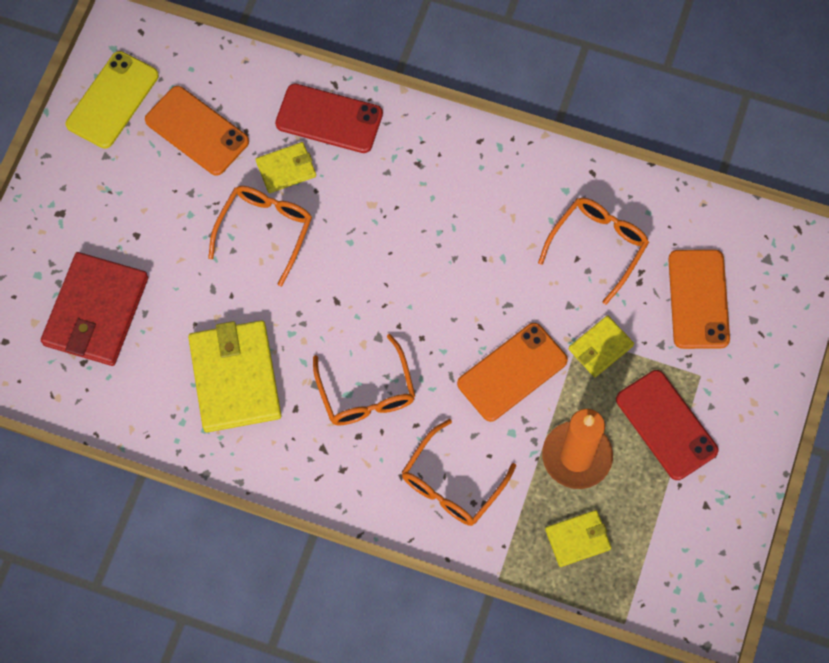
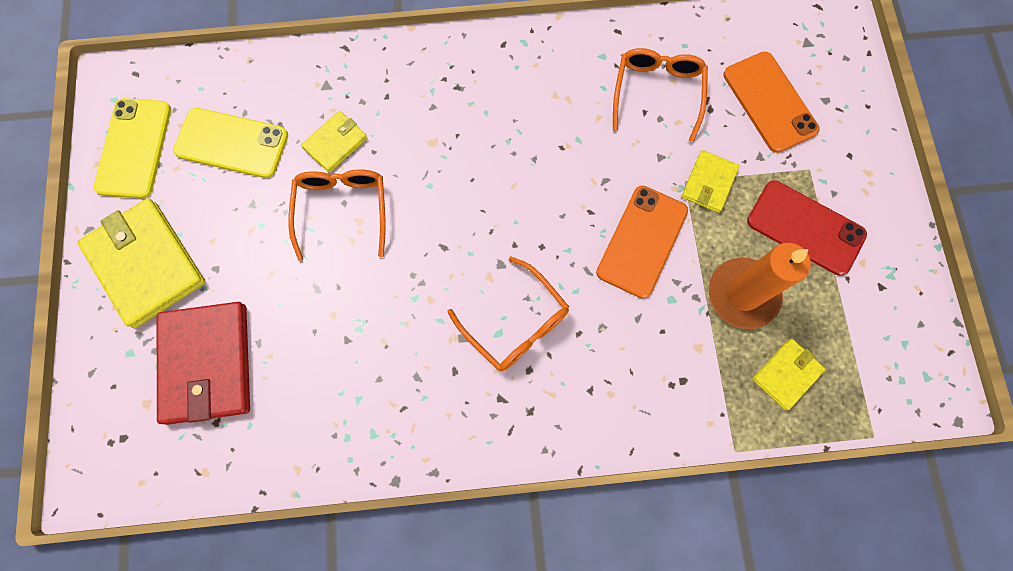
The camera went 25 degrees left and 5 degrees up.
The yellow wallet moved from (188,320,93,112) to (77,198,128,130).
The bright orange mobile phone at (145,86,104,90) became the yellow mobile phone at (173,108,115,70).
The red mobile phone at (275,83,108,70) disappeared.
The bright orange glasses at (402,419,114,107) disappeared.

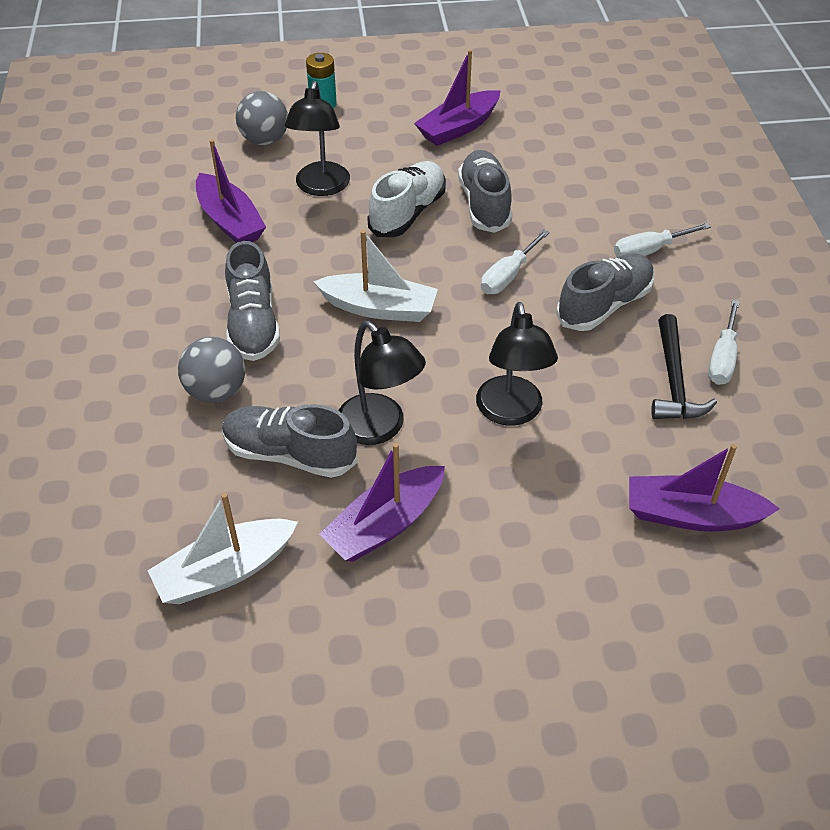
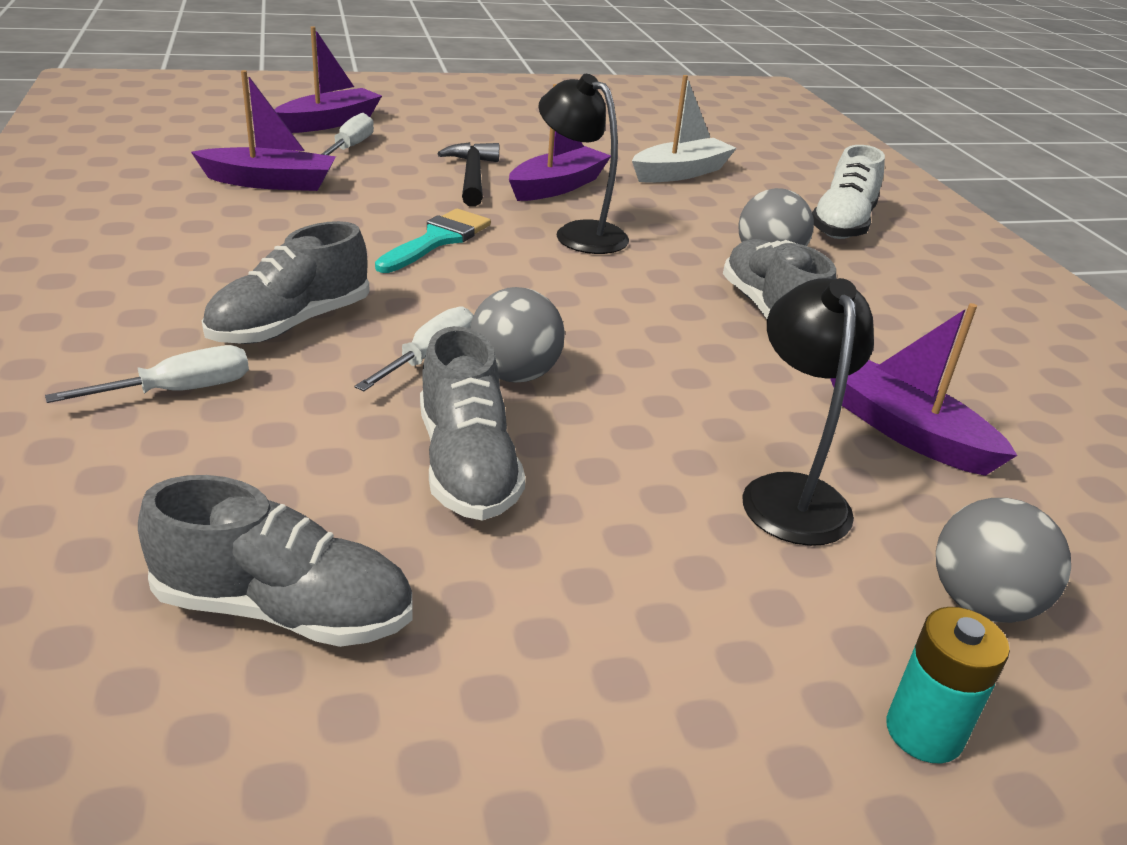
The camera went 170 degrees right and 15 degrees down.
The ash-grey shoe moved from (222,404,135,74) to (138,475,275,172).
The violet toy boat moved from (414,50,86,96) to (274,26,108,107).
The pure white hand screwdriver moved from (708,300,32,85) to (322,113,52,42).
The jet-black desk lamp at (476,302,82,124) was replaced by the aqua brush at (375,209,116,64).
The jet-black claw hammer moved from (651,314,66,105) to (437,142,62,65).
The ash-grey ball at (470,287,95,96) appeared.
The pure white shoe moved from (367,161,79,76) to (812,145,73,94).
The pure white toy boat at (313,230,125,92) disappeared.

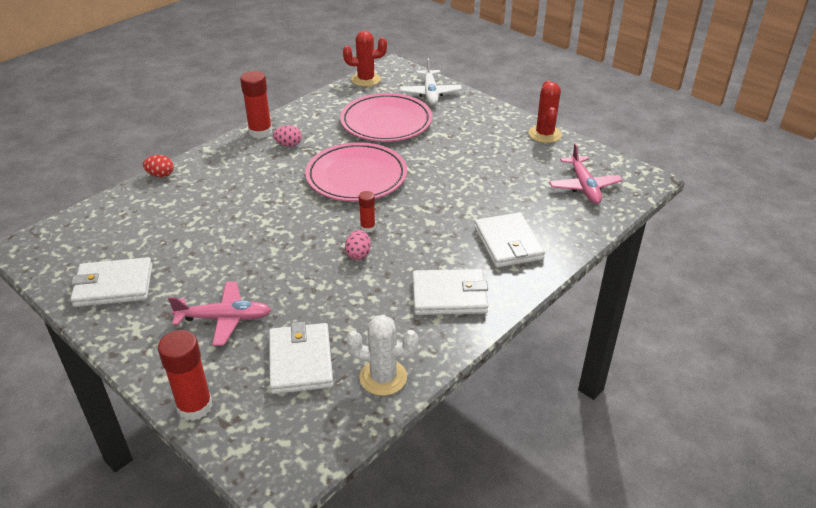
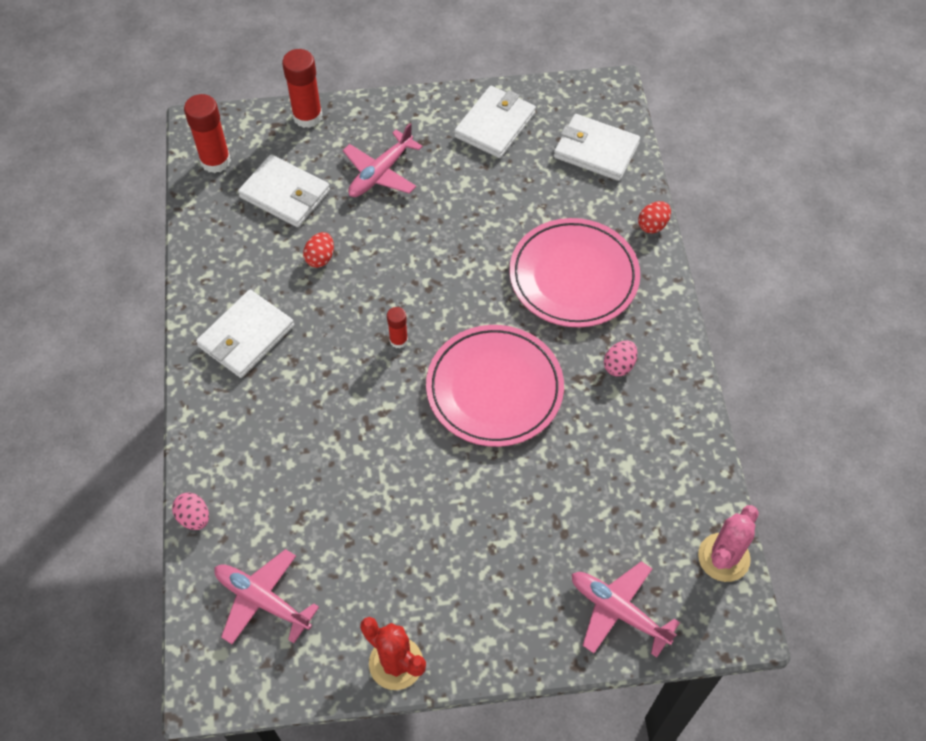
The camera went 130 degrees right and 20 degrees up.
The rose-pink egg moved from (345,230,26,30) to (172,492,37,38).
The red glue moved from (240,71,32,67) to (184,94,47,79).
The red egg at (303,232,31,36) appeared.
The rose-pink plate moved from (340,93,92,49) to (509,218,131,109).
The pure white wallet moved from (474,212,71,56) to (554,114,86,67).
The pure white aeroplane at (400,58,62,47) became the rose-pink aeroplane at (572,561,108,96).
The red prickly plant at (343,31,44,56) became the rose-pink prickly plant at (698,505,61,77).
The pure white prickly plant at (347,315,71,81) disappeared.

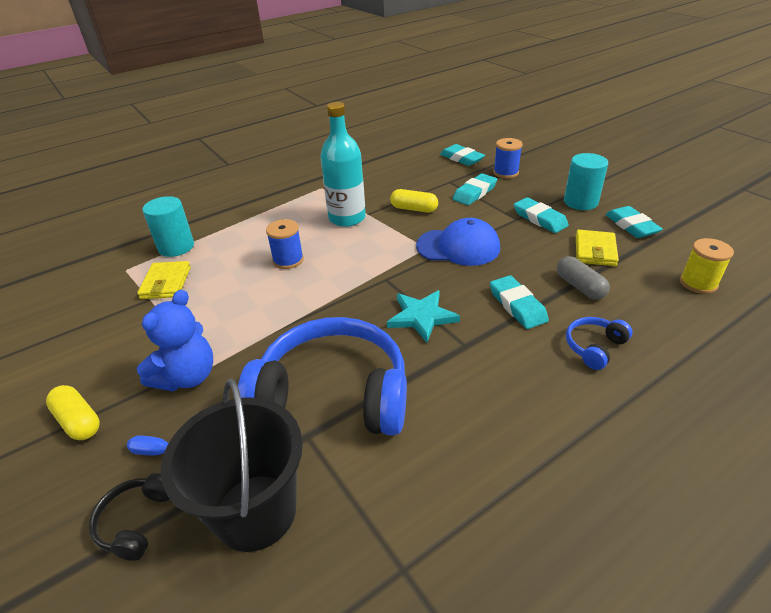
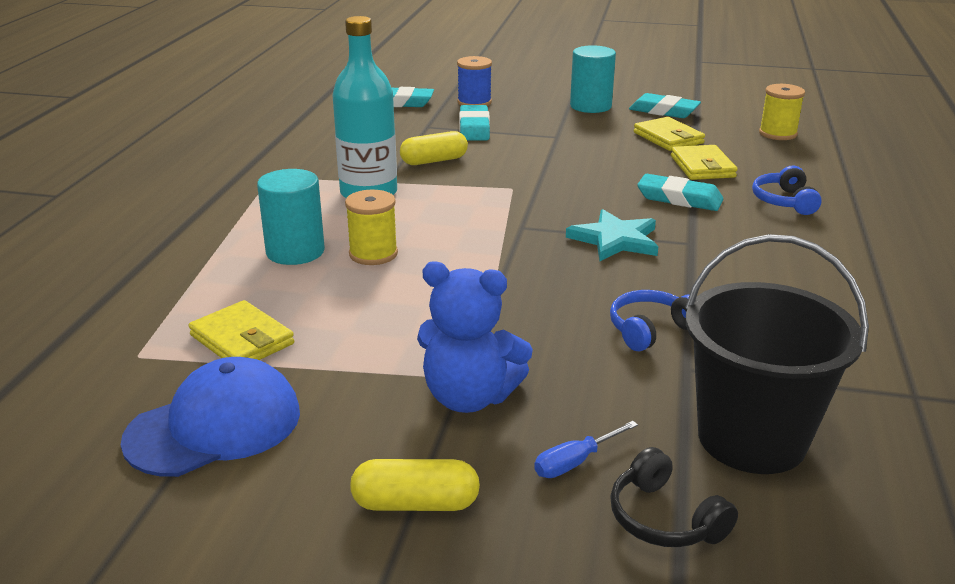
The camera went 45 degrees left and 10 degrees down.
The royal blue cap moved from (416,218,84,48) to (121,357,179,120).
The aqua cylinder moved from (142,196,52,61) to (257,169,68,96).
The royal blue bobbin at (266,219,38,50) became the yellow bobbin at (345,190,53,75).
The royal blue stuffed bear at (137,289,76,102) turned 120 degrees clockwise.
The royal blue headphones at (238,317,169,119) changed to 0.42 times the size.
The ash-grey pill at (557,256,53,44) was replaced by the yellow wallet at (671,145,67,35).
The aqua pencil eraser at (514,197,55,36) disappeared.

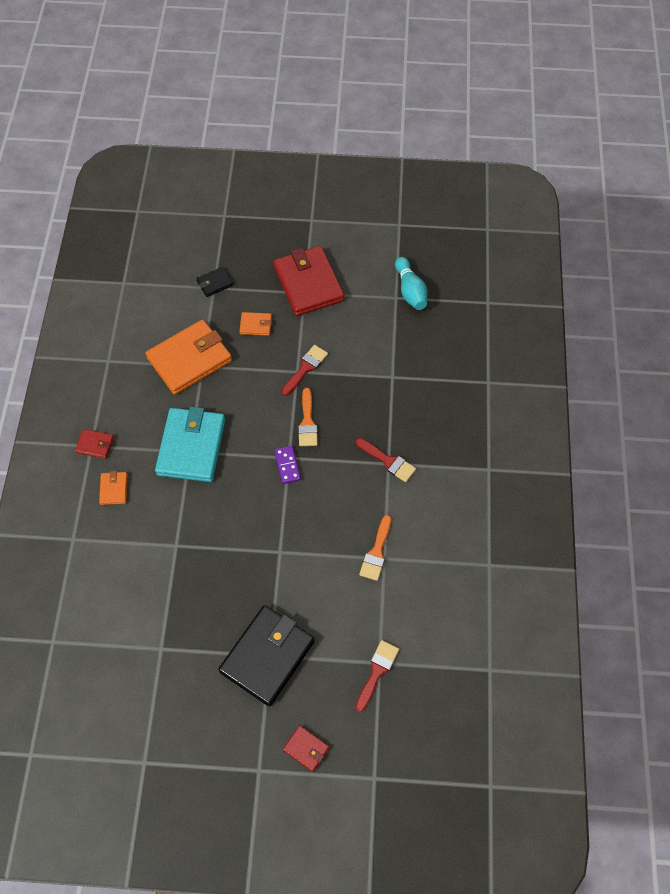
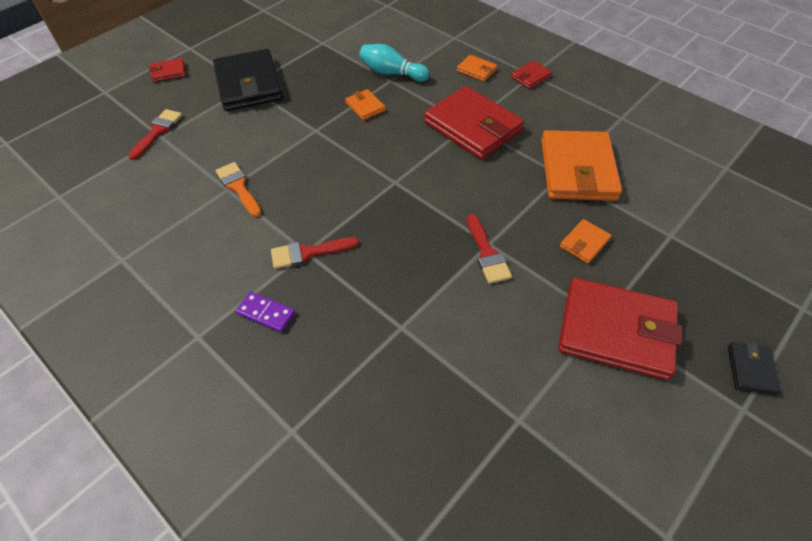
The camera went 130 degrees right and 10 degrees down.
The red brush at (356,640,43,72) turned 135 degrees counterclockwise.
The violet domino moved from (274,446,27,38) to (236,292,59,41).
The bright orange wallet at (345,89,41,31) appeared.
The aqua skittle moved from (395,257,32,53) to (359,44,71,38).
The aqua wallet at (155,407,70,75) became the red wallet at (424,86,100,73).
The jet-black wallet moved from (196,267,37,30) to (728,342,53,54).
The bright orange brush at (298,388,20,58) disappeared.

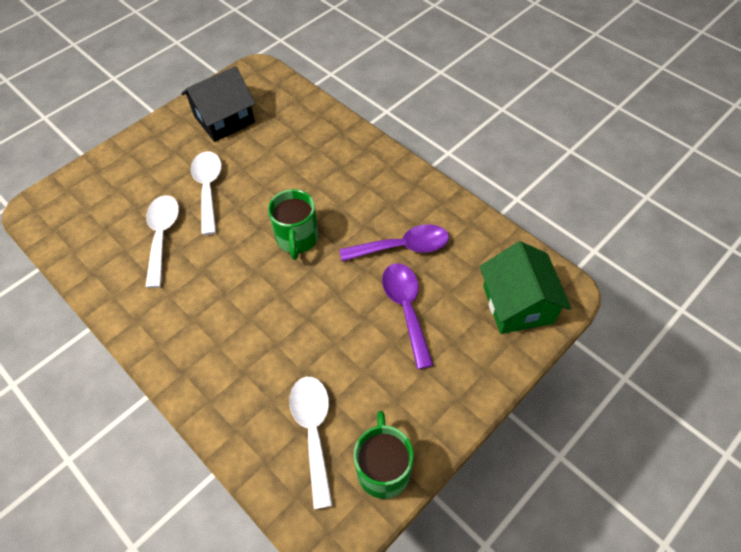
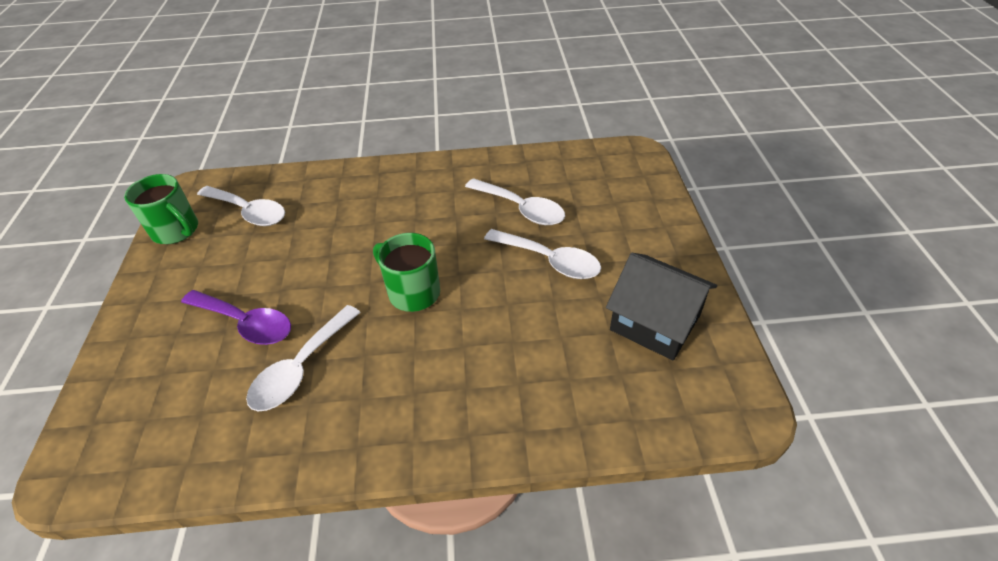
The camera went 130 degrees right and 10 degrees down.
The violet spoon at (339,224,110,37) became the pure white spoon at (246,305,115,106).
The jet-black cottage at (181,66,75,76) turned 60 degrees counterclockwise.
The green cottage at (480,241,92,93) disappeared.

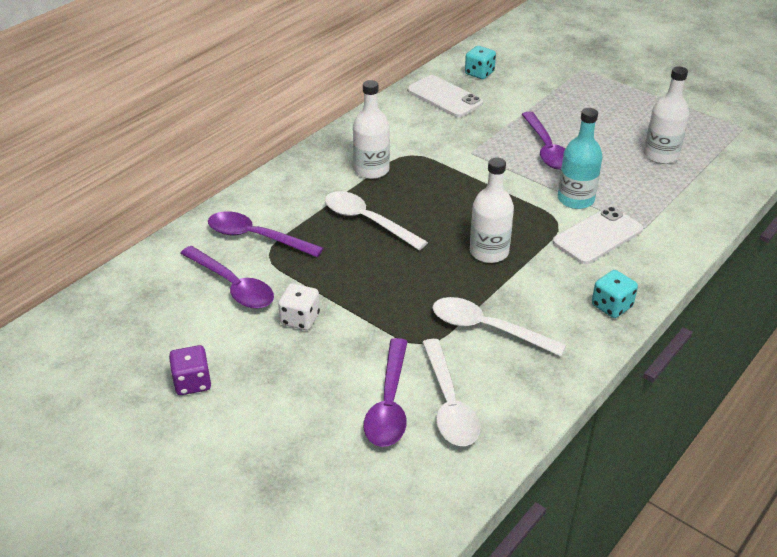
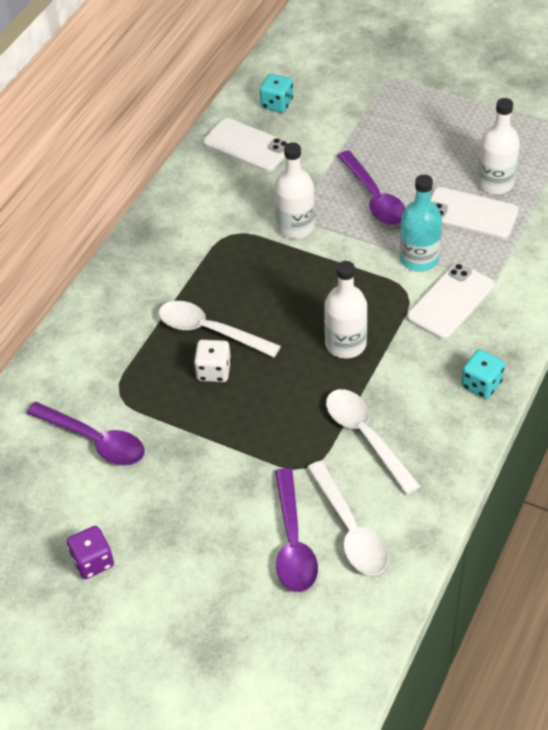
The camera went 10 degrees left and 10 degrees up.
The pure white dice moved from (278,283,42,47) to (194,340,37,42).
The pure white bottle moved from (353,80,37,99) to (274,142,41,97).
The pure white spoon at (433,297,133,59) turned 45 degrees clockwise.
The pure white mobile phone at (431,187,88,52) appeared.
The violet spoon at (208,211,116,46) disappeared.

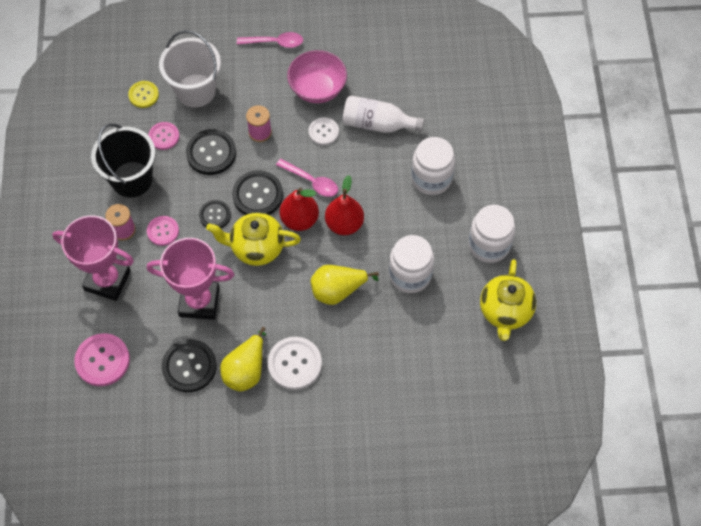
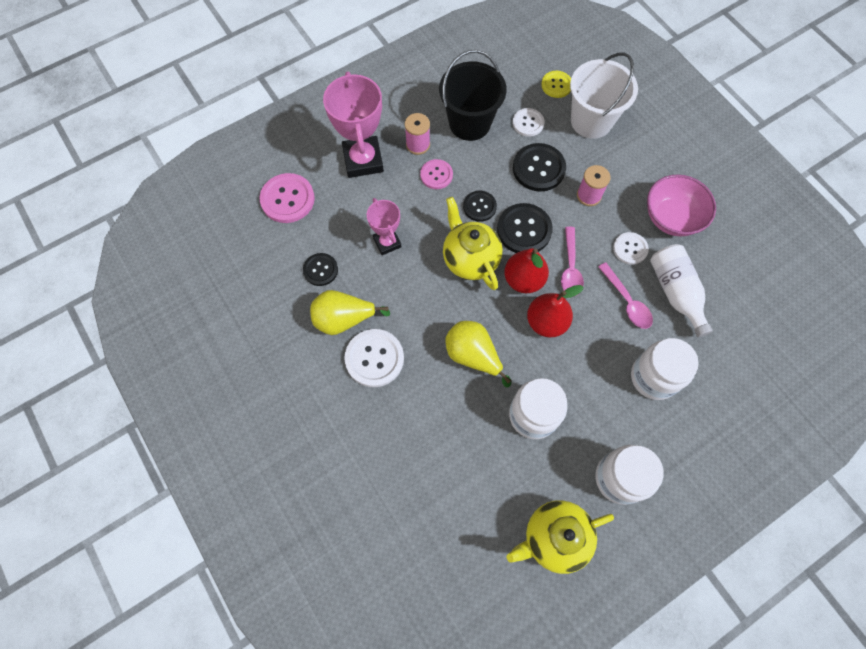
The camera went 60 degrees right and 5 degrees up.
The jet-black sewing button at (162,339,55,53) changed to 0.62 times the size.
The rose-pink prize cup at (147,238,87,82) changed to 0.58 times the size.
The rose-pink sewing button at (148,122,31,28) became the pure white sewing button at (513,108,32,29).
The rose-pink spoon moved from (237,32,66,16) to (598,262,55,67).

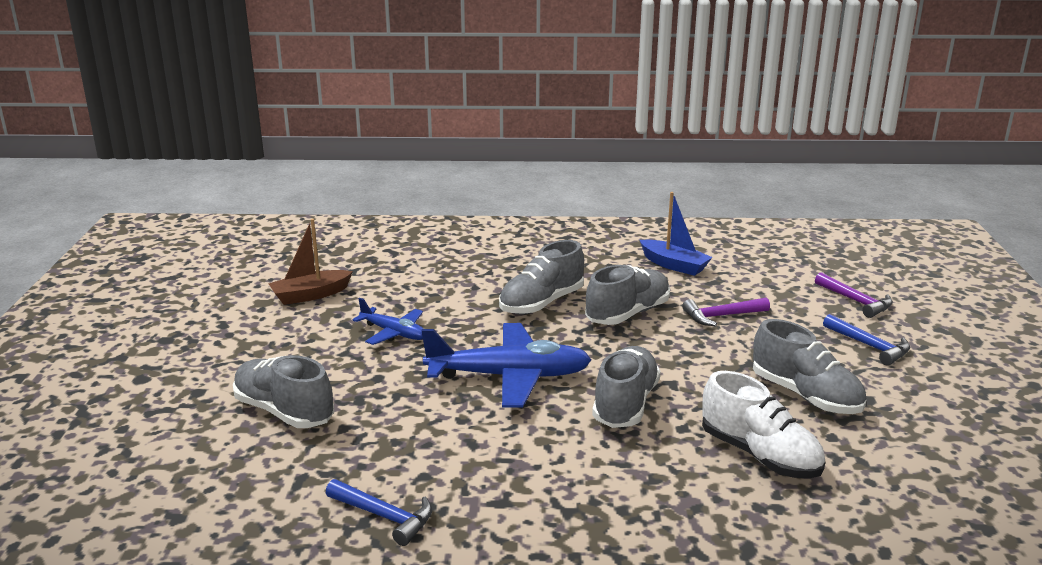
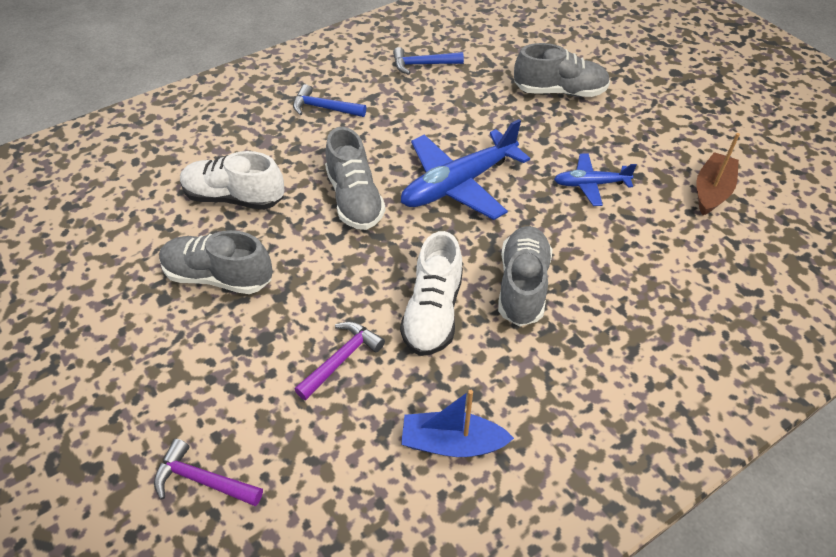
The camera went 145 degrees right and 25 degrees up.
The royal blue claw hammer moved from (823,314,87,52) to (293,84,73,33).
The ash-grey shoe at (585,265,85,60) became the pure white shoe at (400,231,63,125).

